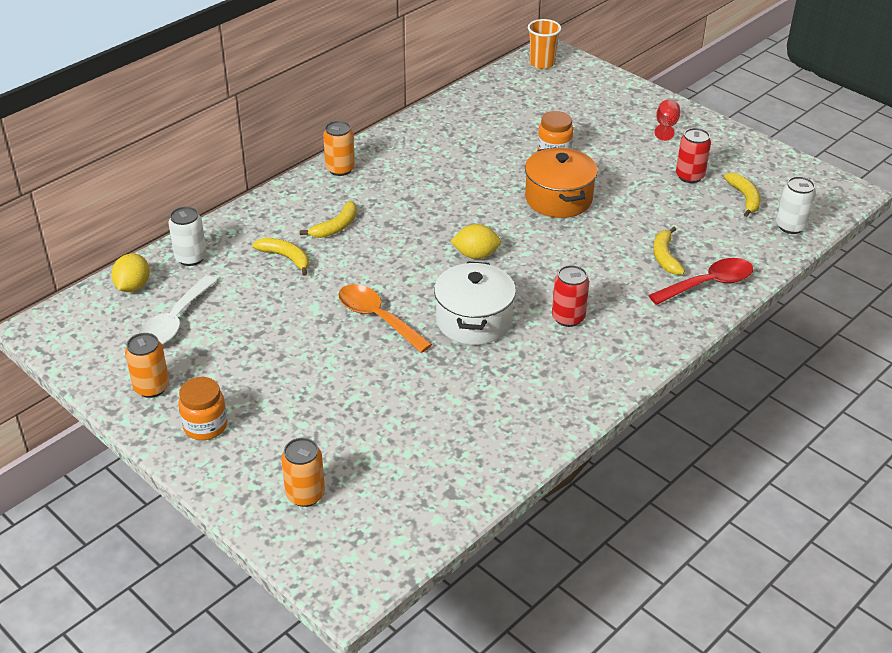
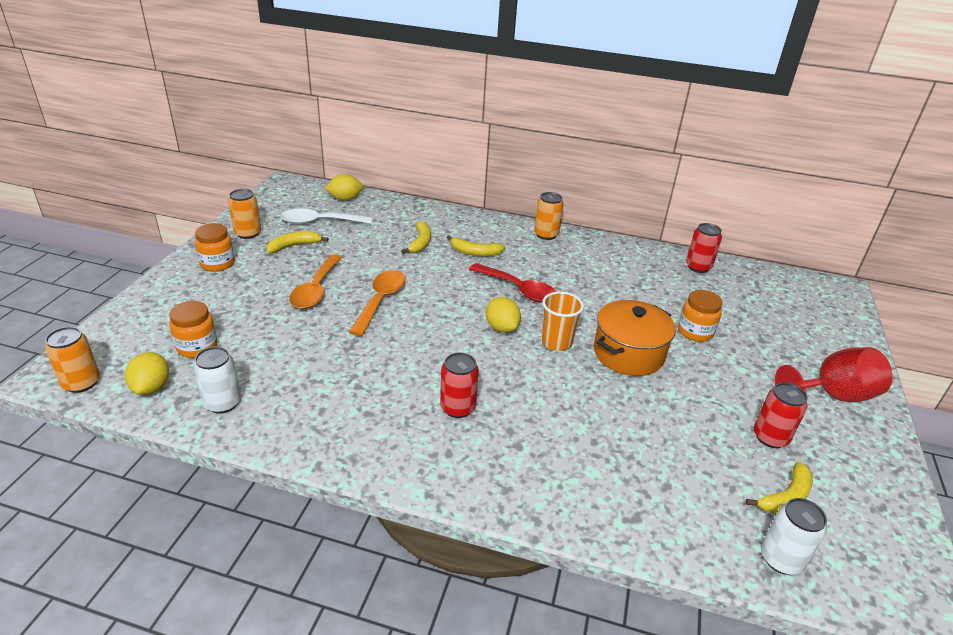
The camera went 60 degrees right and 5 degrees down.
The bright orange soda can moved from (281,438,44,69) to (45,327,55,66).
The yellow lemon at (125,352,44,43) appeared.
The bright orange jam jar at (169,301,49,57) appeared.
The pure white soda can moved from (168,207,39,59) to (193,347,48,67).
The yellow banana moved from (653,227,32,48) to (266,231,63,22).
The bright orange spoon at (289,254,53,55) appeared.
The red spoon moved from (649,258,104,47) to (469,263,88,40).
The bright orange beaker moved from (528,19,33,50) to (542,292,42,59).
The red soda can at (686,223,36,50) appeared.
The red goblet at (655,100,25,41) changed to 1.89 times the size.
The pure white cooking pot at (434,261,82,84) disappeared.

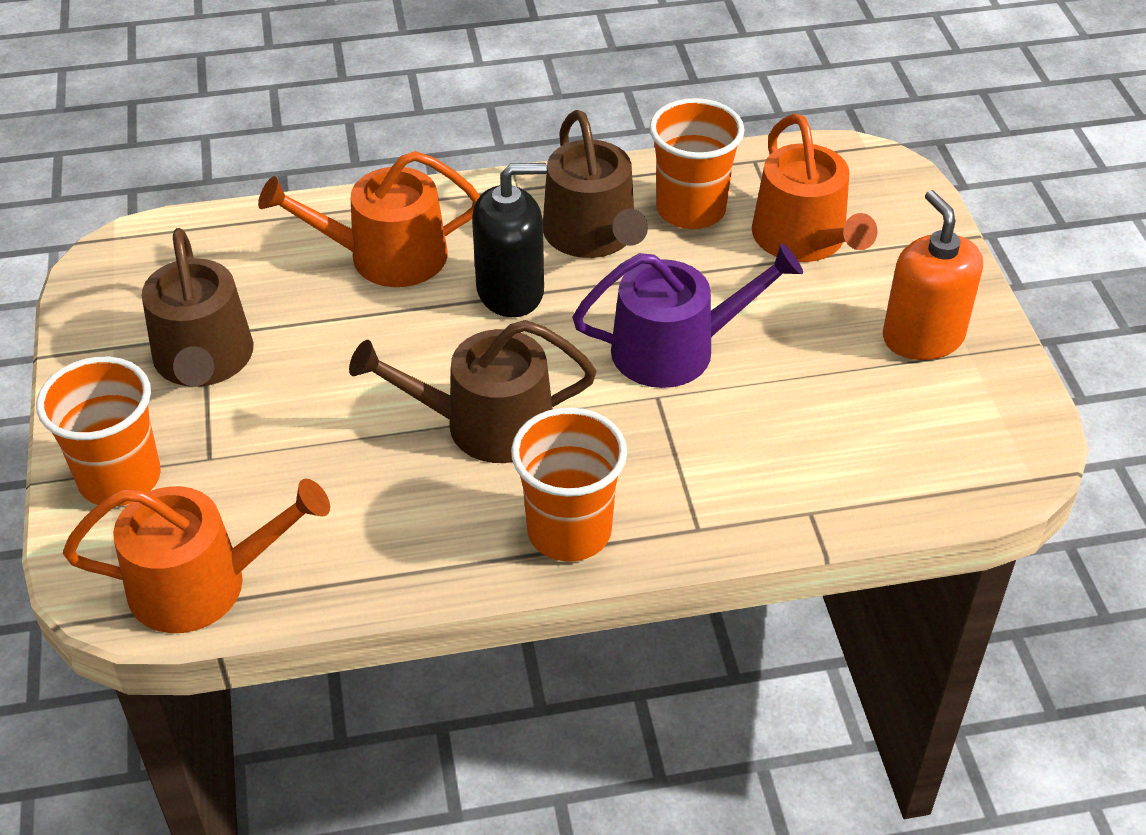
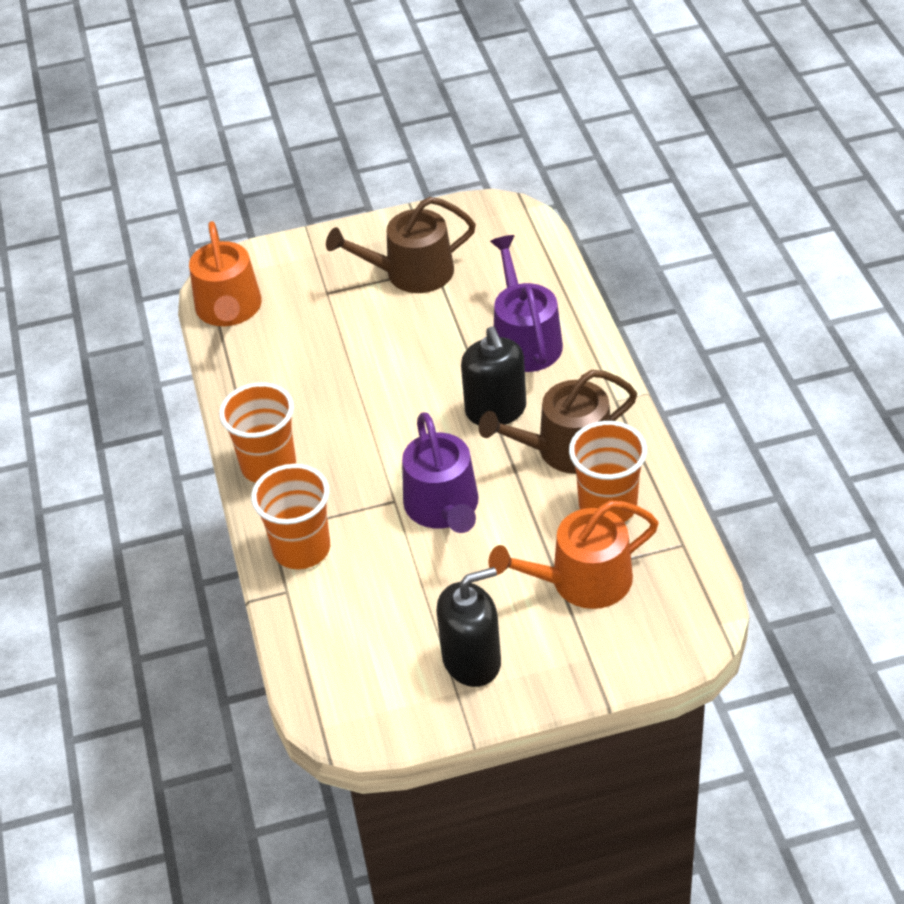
The camera went 90 degrees right and 0 degrees up.
The bright orange beaker moved from (36,357,125,150) to (251,464,79,105).
The bright orange pump bottle at (883,190,100,170) became the jet-black pump bottle at (436,567,65,120).
The bright orange watering pot at (258,151,222,136) became the violet watering pot at (490,235,73,137).
The brown watering pot at (349,320,247,143) disappeared.

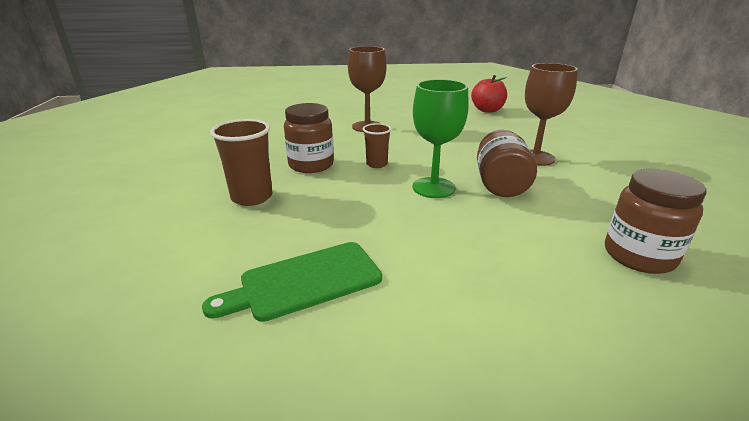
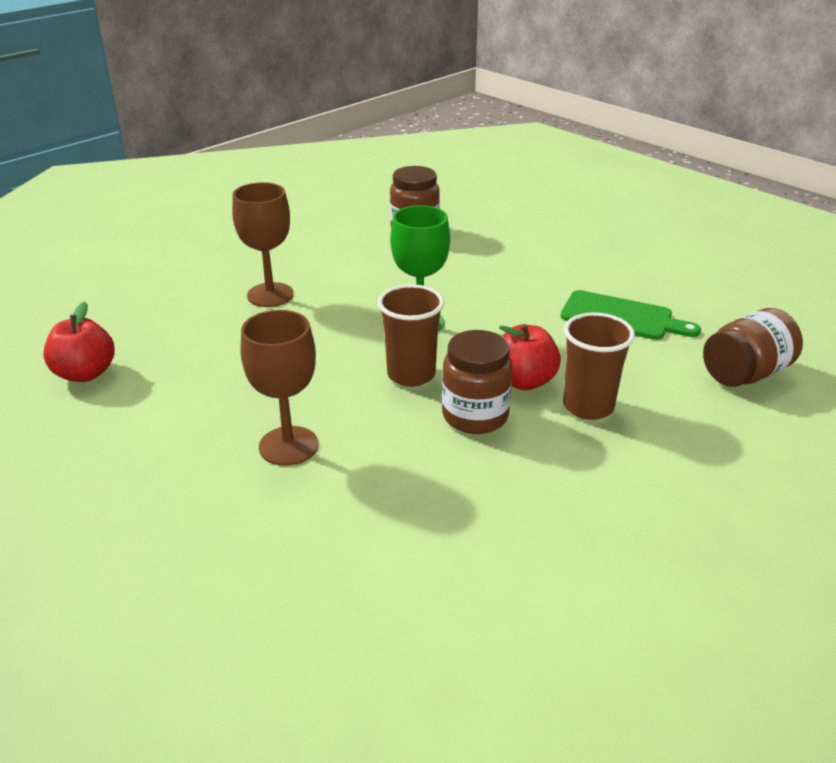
The camera went 130 degrees left and 5 degrees up.
The brown beaker at (363,123,28,45) changed to 1.64 times the size.
The red toy apple at (499,324,62,66) appeared.
The brown jam jar moved from (477,130,60,67) to (703,308,100,79).

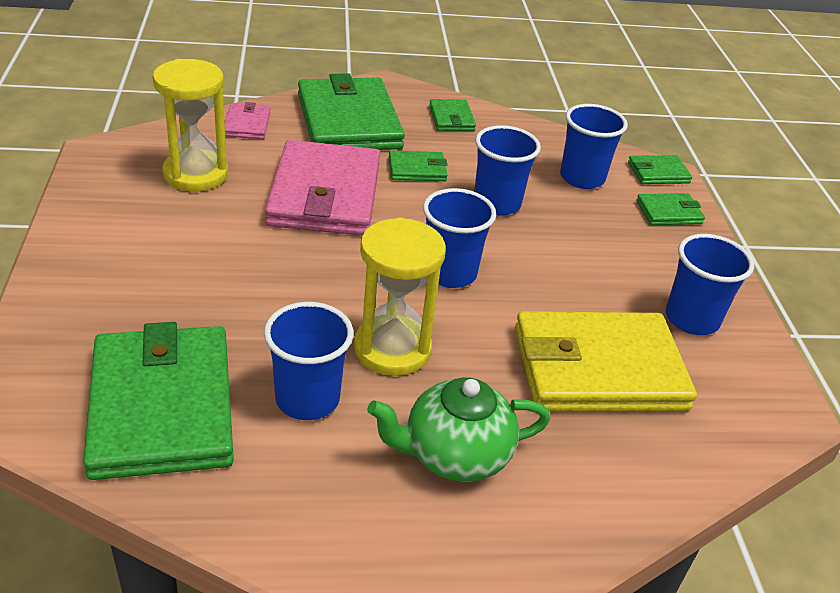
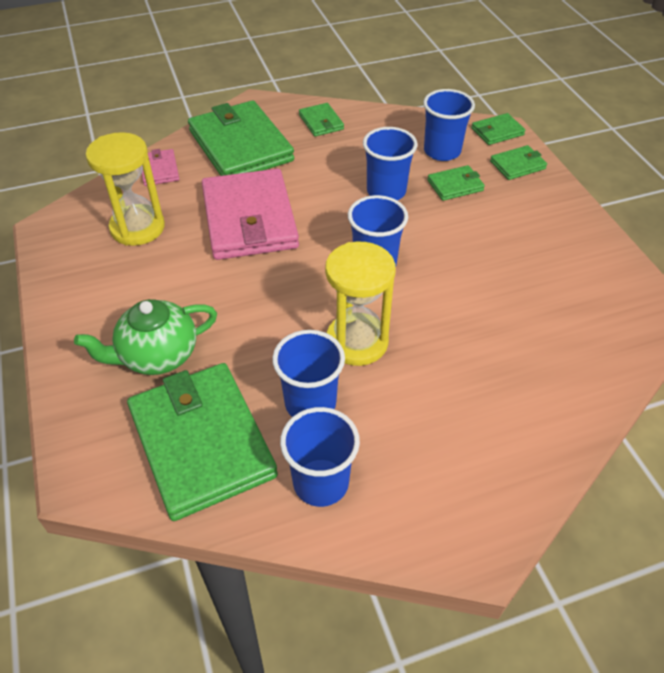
The camera went 10 degrees left and 10 degrees up.
The green china teapot moved from (367,377,183,105) to (74,299,143,76).
The royal blue beaker moved from (666,234,88,101) to (280,407,80,100).
The green wallet moved from (389,151,59,30) to (427,165,58,36).
The yellow wallet at (515,311,182,101) disappeared.

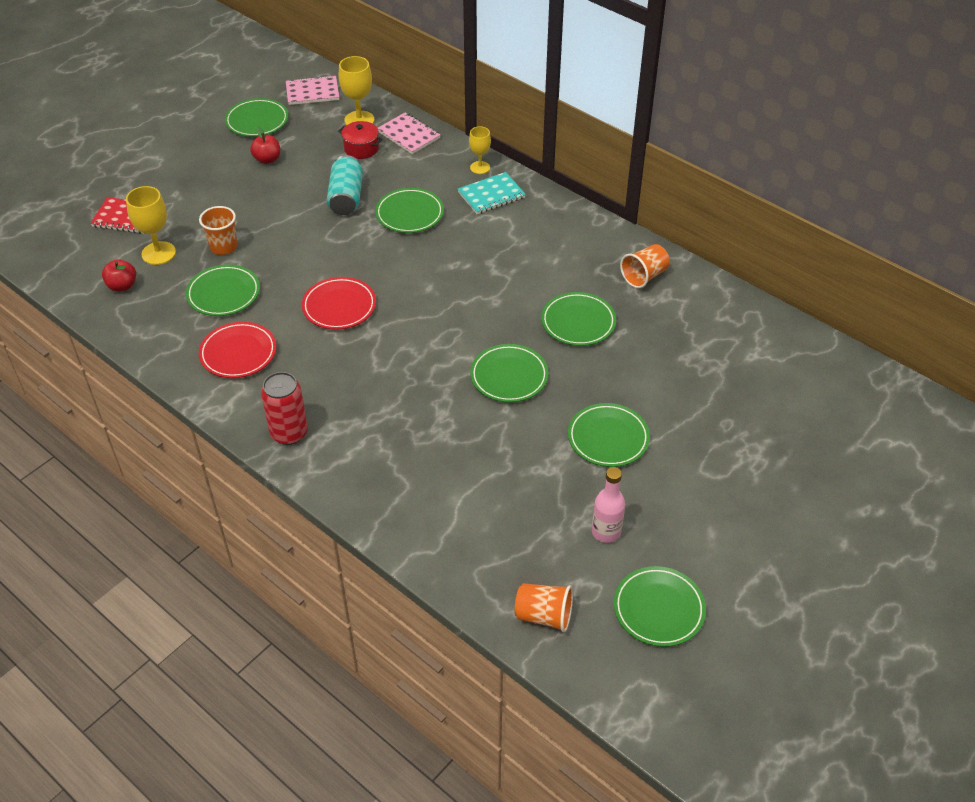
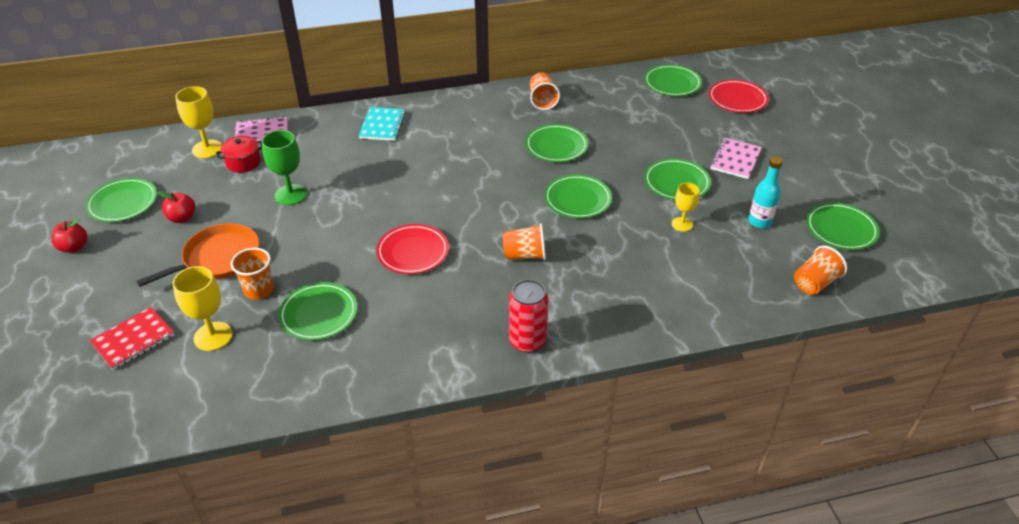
The camera went 55 degrees left and 5 degrees down.
The red toy apple moved from (102,259,34,33) to (52,219,36,34).
The bright orange frying pan at (136,223,124,64) appeared.
The aqua soda can at (327,155,36,60) was replaced by the green goblet at (262,130,45,75).
The bright orange beaker at (503,223,43,37) appeared.
The green plate moved from (375,188,69,45) to (644,65,58,31).
The yellow goblet moved from (469,126,22,48) to (672,183,28,49).
The red plate moved from (199,322,77,56) to (709,80,60,33).
The rose-pink notepad moved from (286,75,53,30) to (710,138,52,41).
The rose-pink bottle at (592,467,33,76) became the aqua bottle at (748,156,35,72).

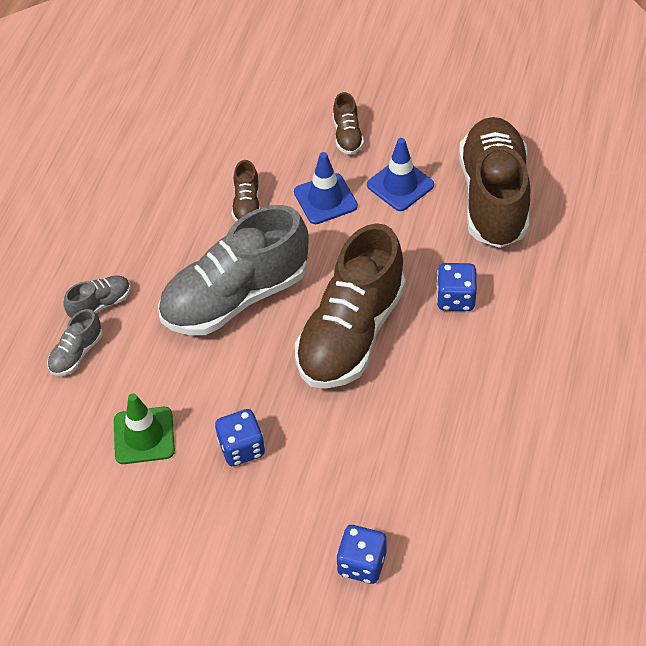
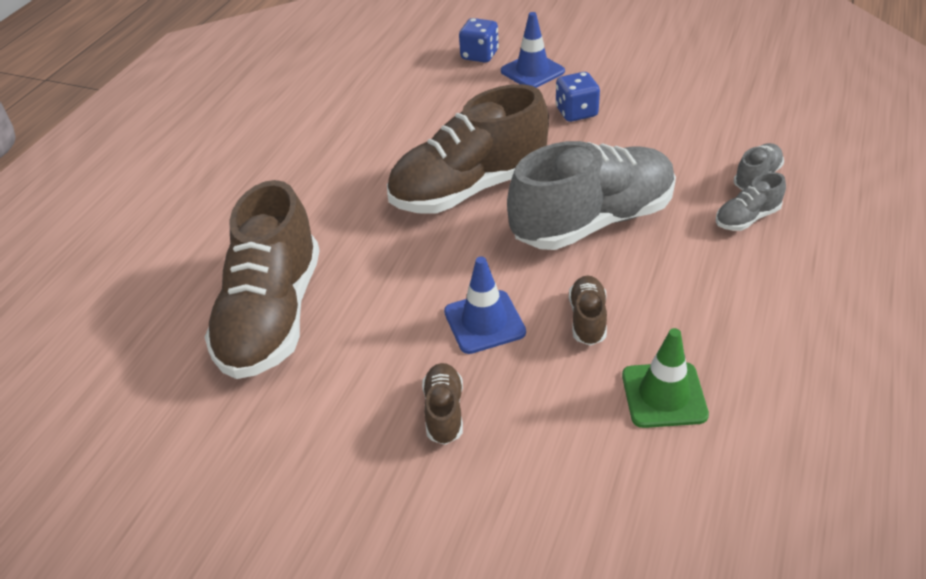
The camera went 175 degrees left and 10 degrees down.
The brown shoe at (295,223,111,166) turned 150 degrees counterclockwise.
The royal blue traffic cone moved from (367,138,67,73) to (501,12,64,76).
The green traffic cone moved from (114,393,61,71) to (622,328,87,100).
The royal blue dice at (437,263,40,48) disappeared.

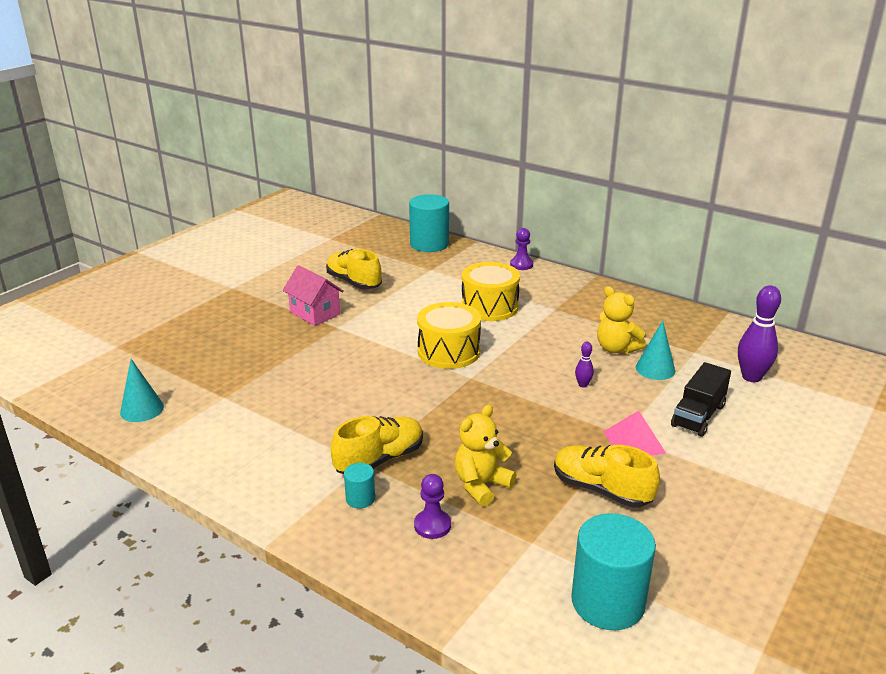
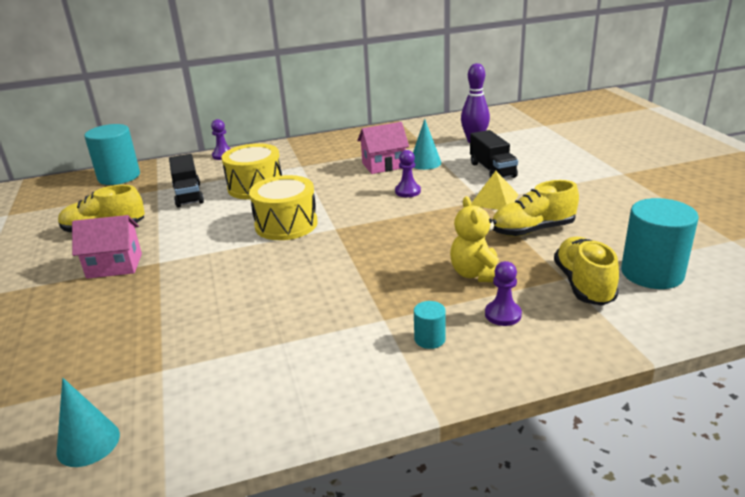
The camera went 50 degrees left and 0 degrees up.
The jet-black toy truck at (169,154,35,54) appeared.
The yellow stuffed bear at (597,286,49,68) was replaced by the rose-pink cottage at (357,122,52,52).
The violet skittle at (575,342,19,46) was replaced by the violet pawn at (395,150,26,47).
The rose-pink pyramid shape at (603,411,63,45) became the yellow pyramid shape at (471,171,48,39).
The yellow shoe moved from (331,416,92,58) to (554,237,65,69).

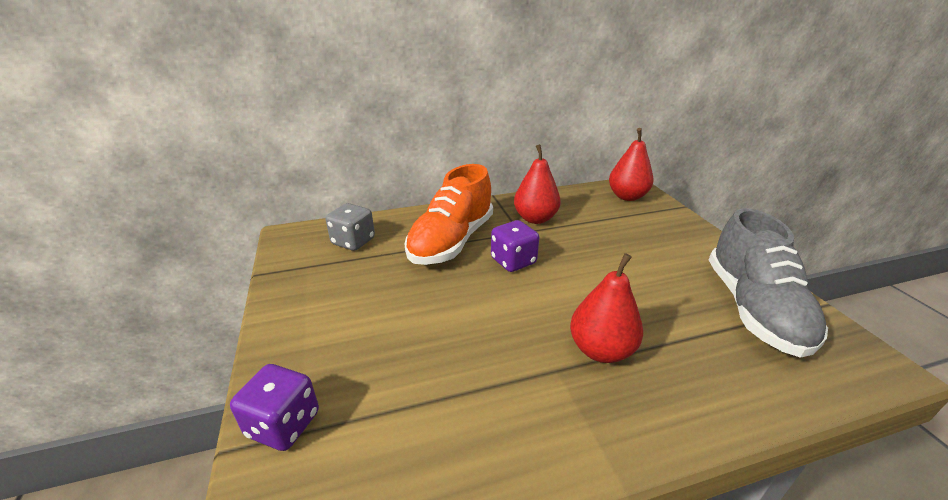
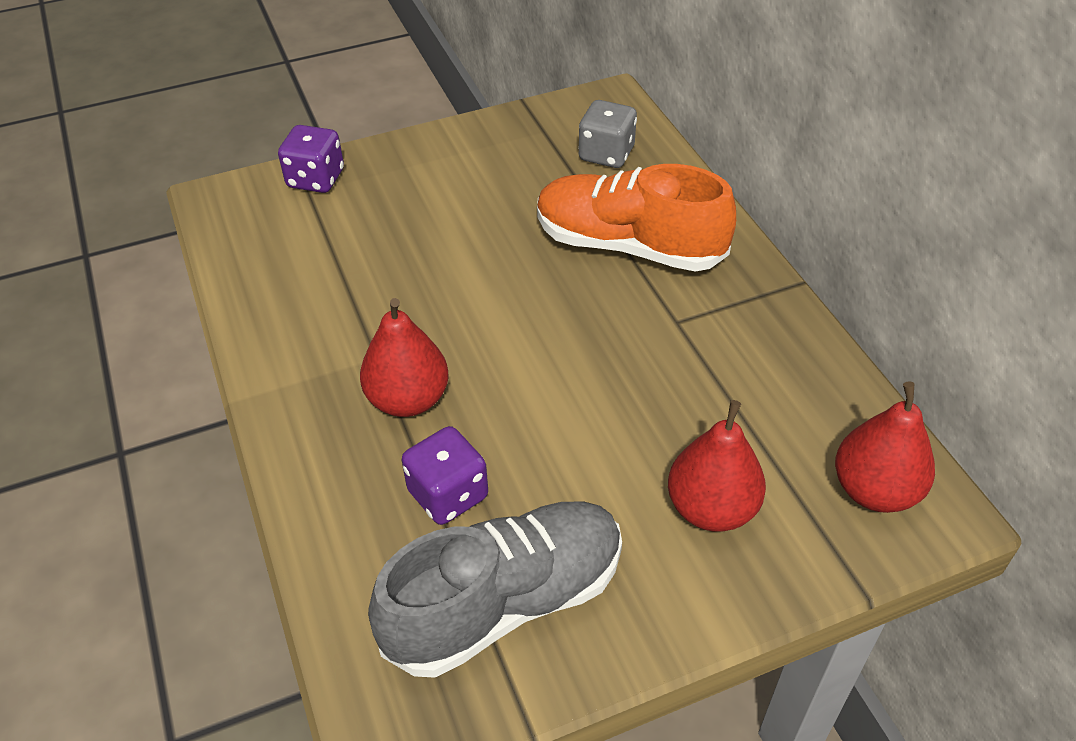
The camera went 85 degrees right and 15 degrees up.
The ash-grey shoe at (709,208,119,150) turned 150 degrees clockwise.
The violet dice moved from (491,220,48,52) to (402,426,86,99).
The red pear fruit moved from (514,144,47,80) to (668,400,98,132).

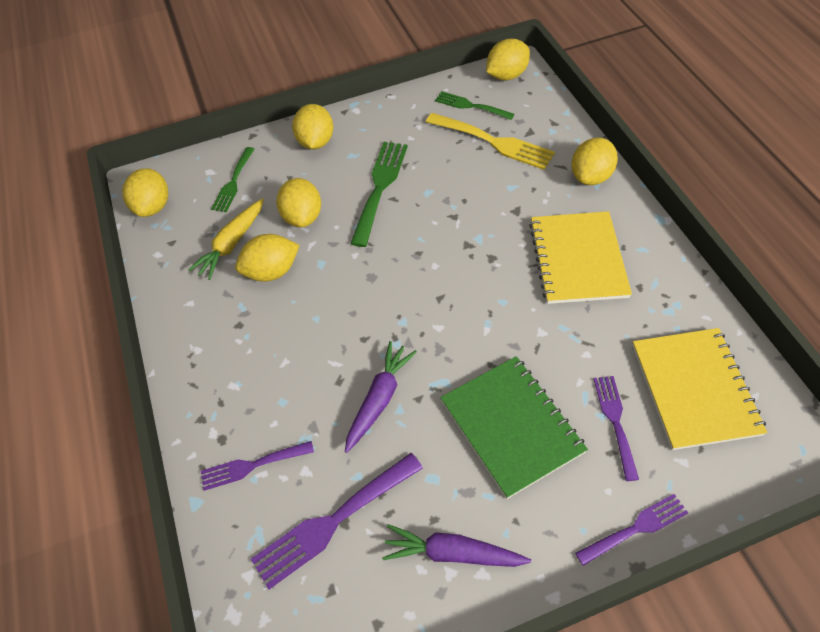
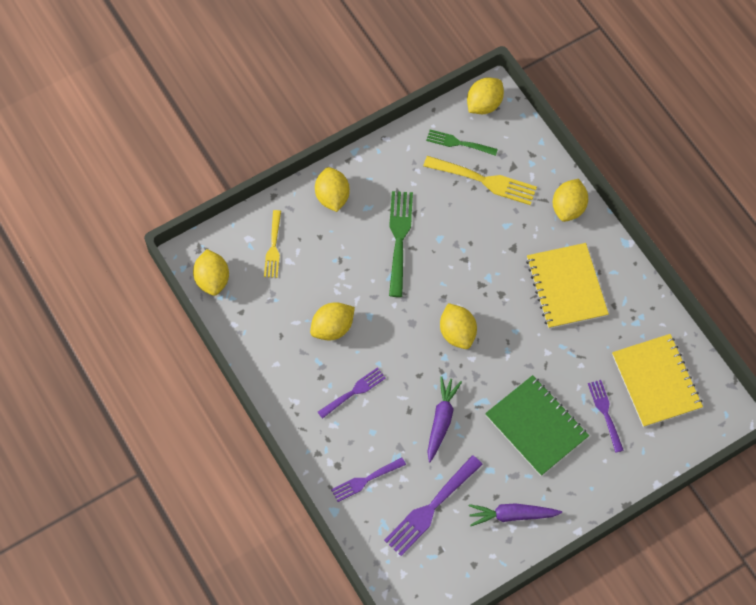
The camera went 15 degrees left and 10 degrees up.
The green dinner fork at (211,147,43,65) became the yellow dinner fork at (264,210,17,68).
The violet dinner fork moved from (575,494,113,72) to (318,367,68,52).
The yellow lemon moved from (277,178,44,50) to (440,303,37,46).
The yellow root vegetable at (188,199,76,81) disappeared.

